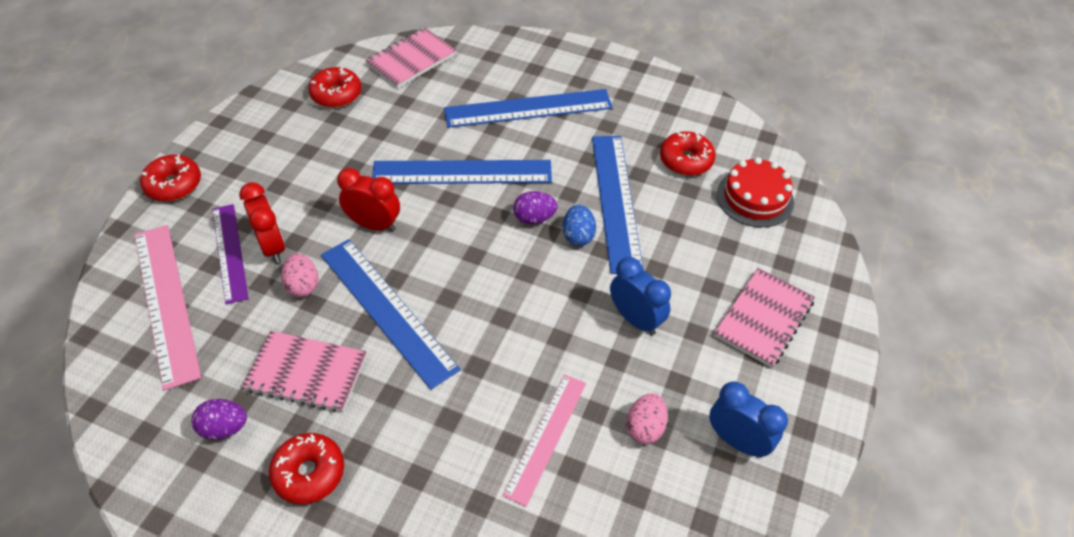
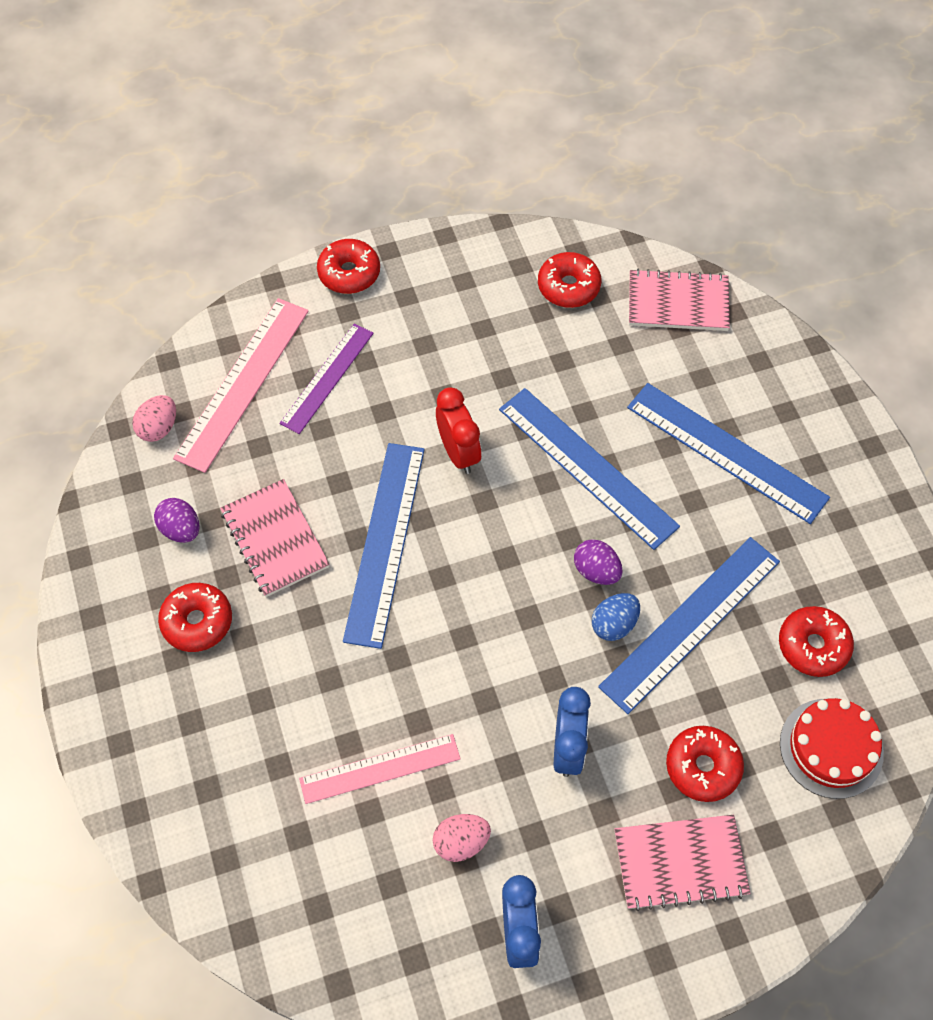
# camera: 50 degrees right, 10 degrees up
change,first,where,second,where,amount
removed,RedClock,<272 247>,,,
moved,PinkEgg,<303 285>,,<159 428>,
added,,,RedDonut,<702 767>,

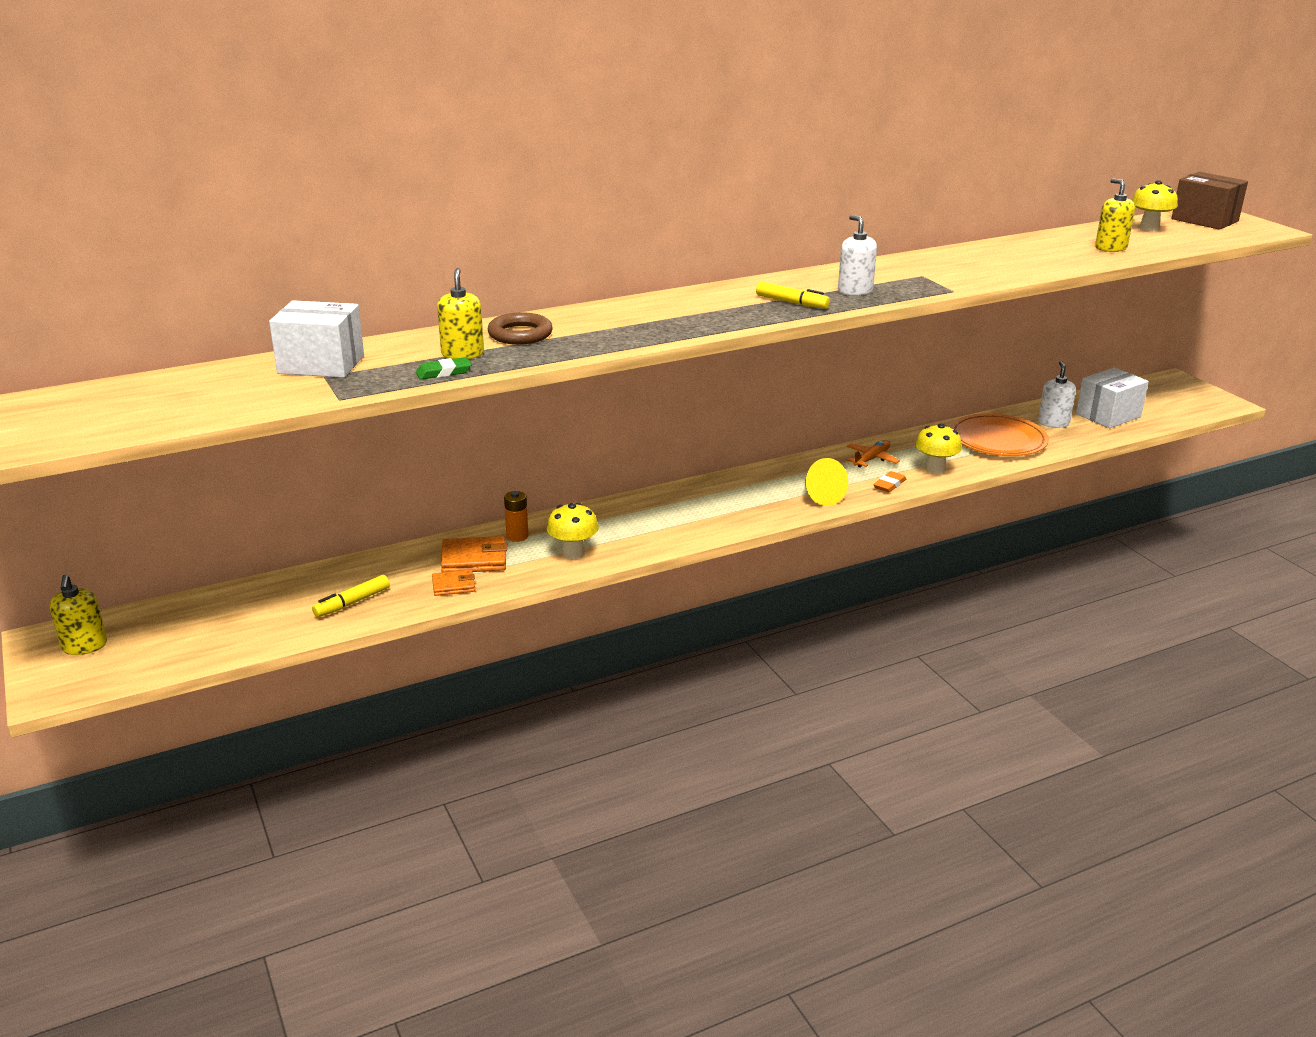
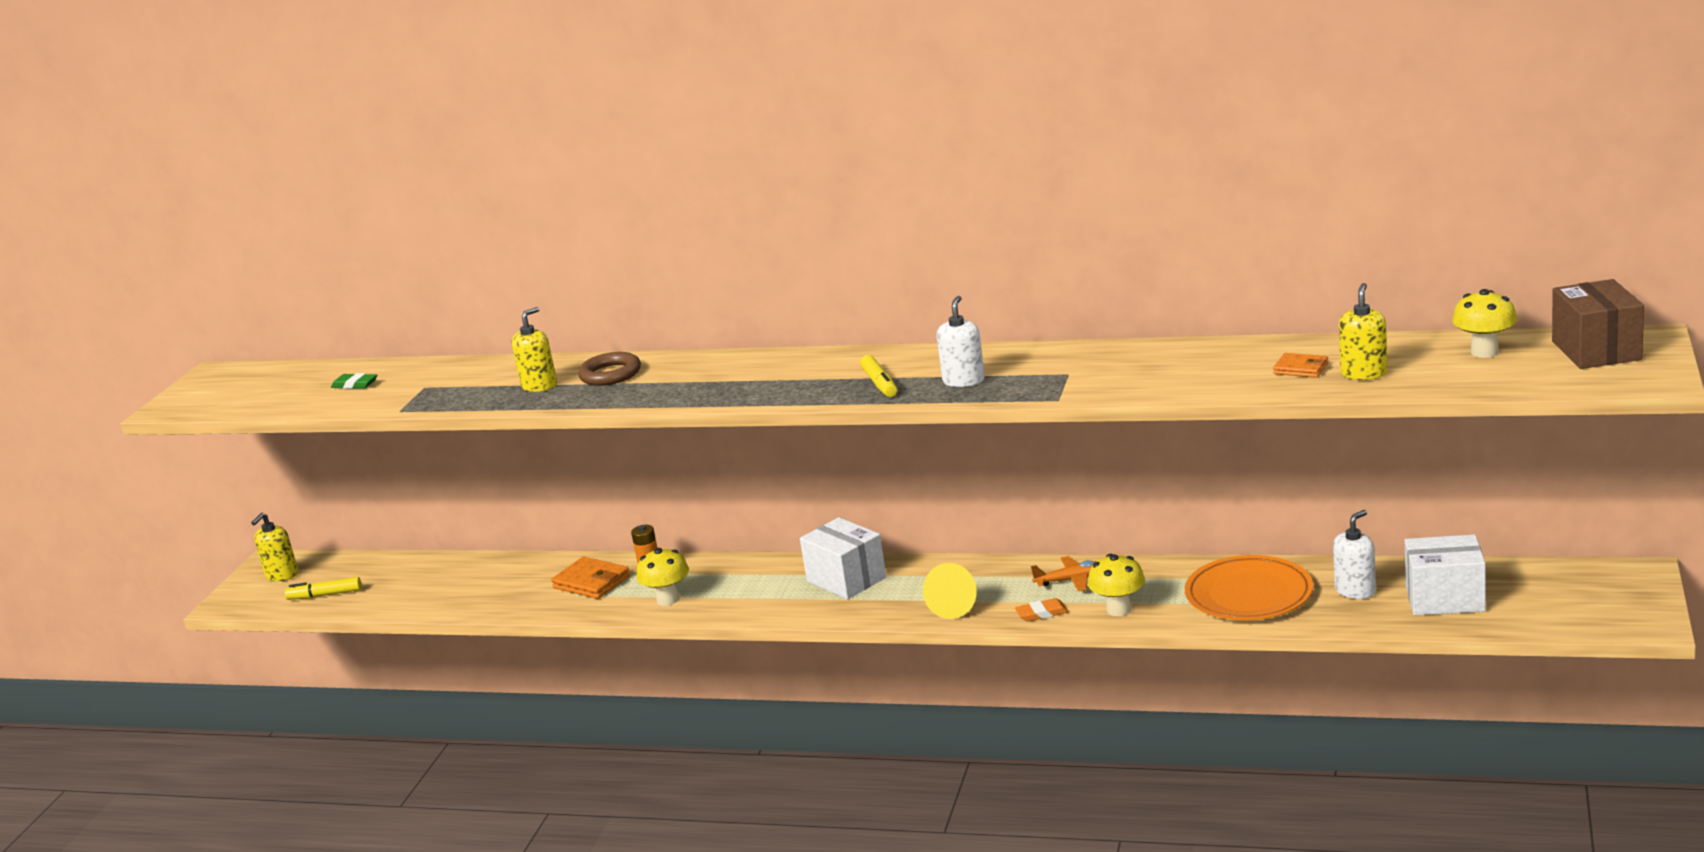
# camera: 45 degrees right, 5 degrees down
change,first,where,second,where,amount
moved,WhiteBox,<321 364>,,<846 579>,
moved,YellowMarker,<352 603>,,<325 595>,
moved,GreenEraser,<444 372>,,<355 385>,
moved,OrangeWallet,<453 585>,,<1301 369>,

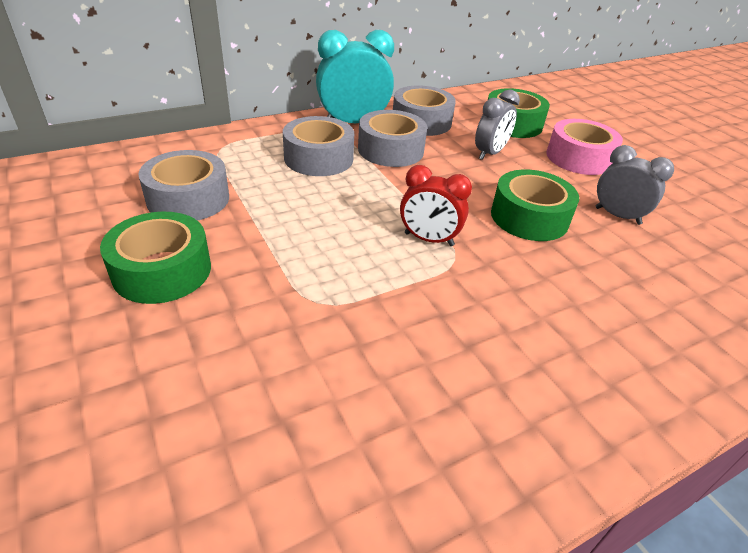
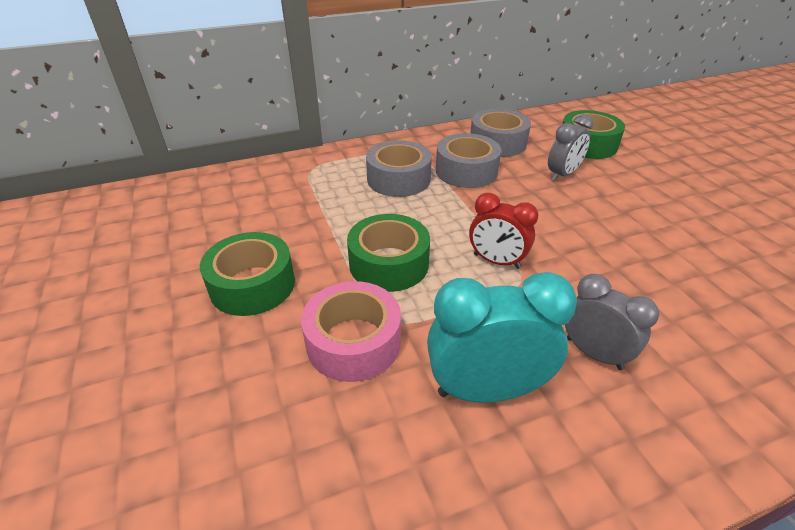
# camera: 10 degrees right, 0 degrees up
change,first,where,second,where,amount
removed,GreyTape,<188 199>,,,
moved,TurquoiseClock,<353 123>,,<486 390>,
moved,GreenTape,<529 217>,,<389 264>,
moved,PinkTape,<579 158>,,<353 342>,
moved,GreyClock,<617 216>,,<594 353>,

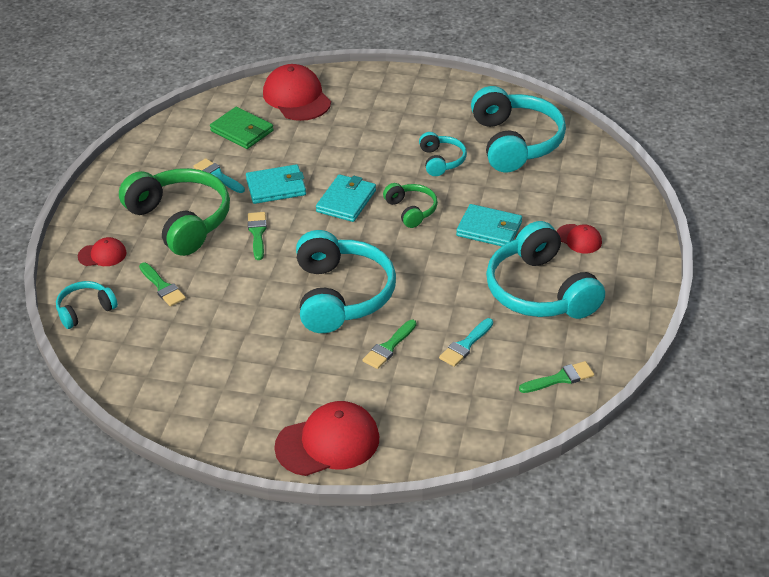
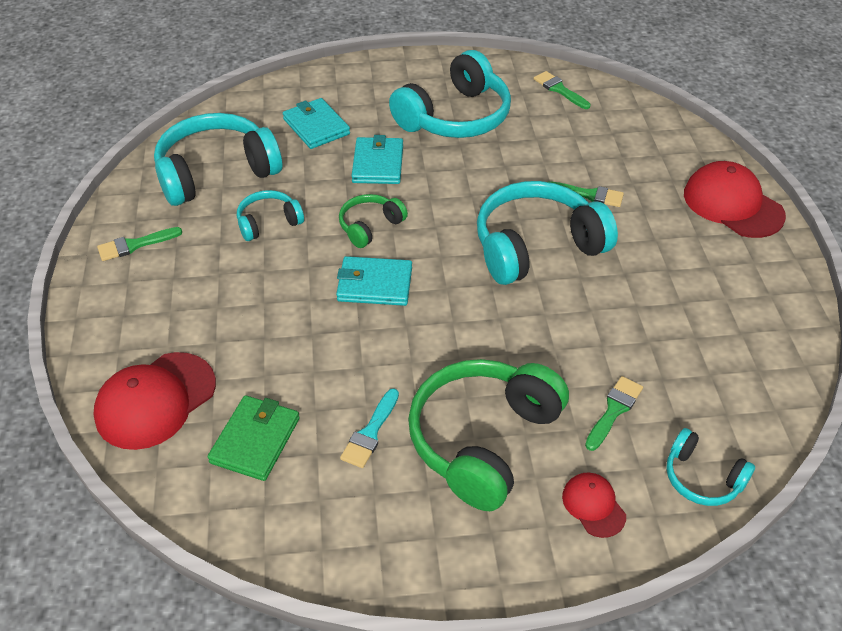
# camera: 110 degrees left, 5 degrees up
change,first,where,second,where,amount
moved,TurquoiseWallet,<276 187>,,<316 126>,
moved,GreenBrush,<257 233>,,<135 245>,
removed,TurquoiseBrush,<465 345>,,,
removed,RedCap,<579 239>,,,

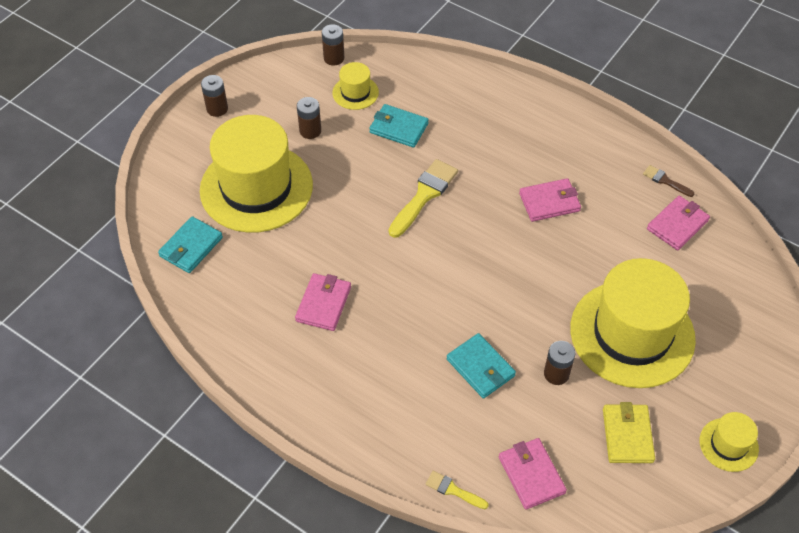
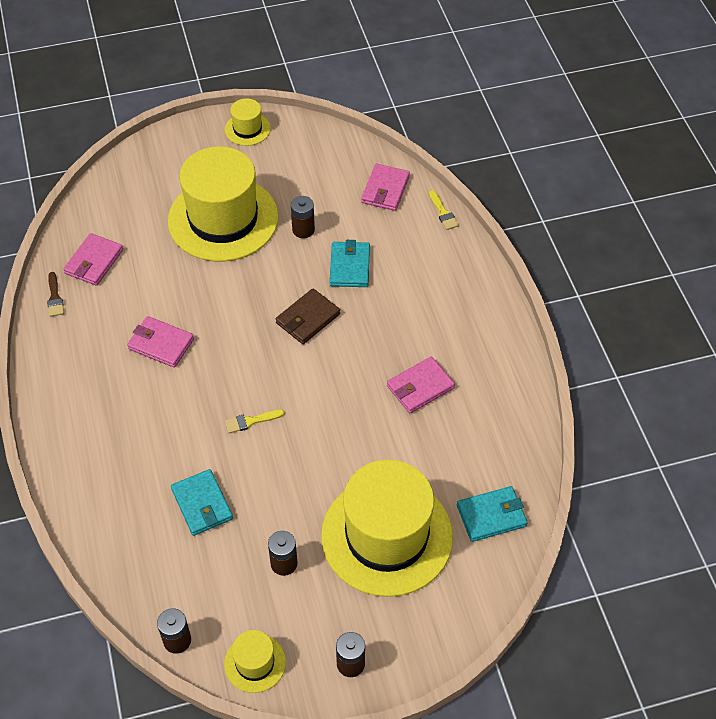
# camera: 140 degrees left, 0 degrees up
change,first,where,second,where,amount
moved,YellowHat,<355 92>,,<255 663>,
resized,YellowBrush,<424 195>,,<250 421>,x0.52
removed,YellowWallet,<627 435>,,,
turned,PinkWallet,<677 225>,,<94 262>,60 degrees counterclockwise
added,,,BrownWallet,<308 318>,

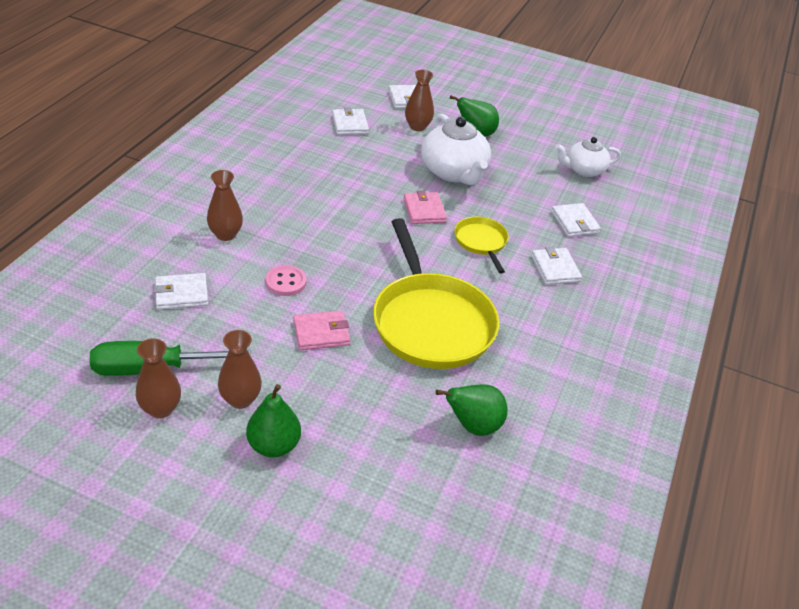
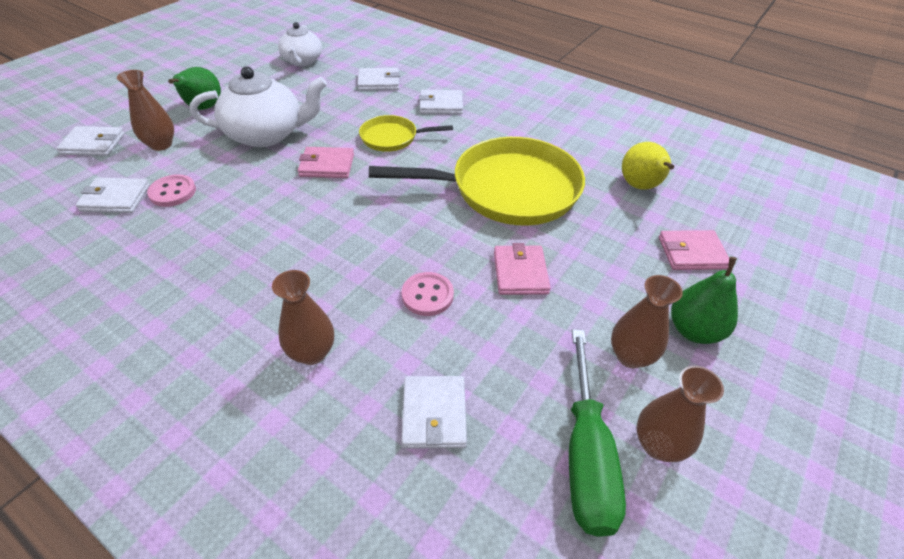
# camera: 75 degrees left, 5 degrees up
change,first,where,second,where,amount
recoloured,GreenPear,<473 426>,YellowPear,<640 186>,
added,,,PinkButton,<173 192>,
added,,,PinkWallet,<691 253>,

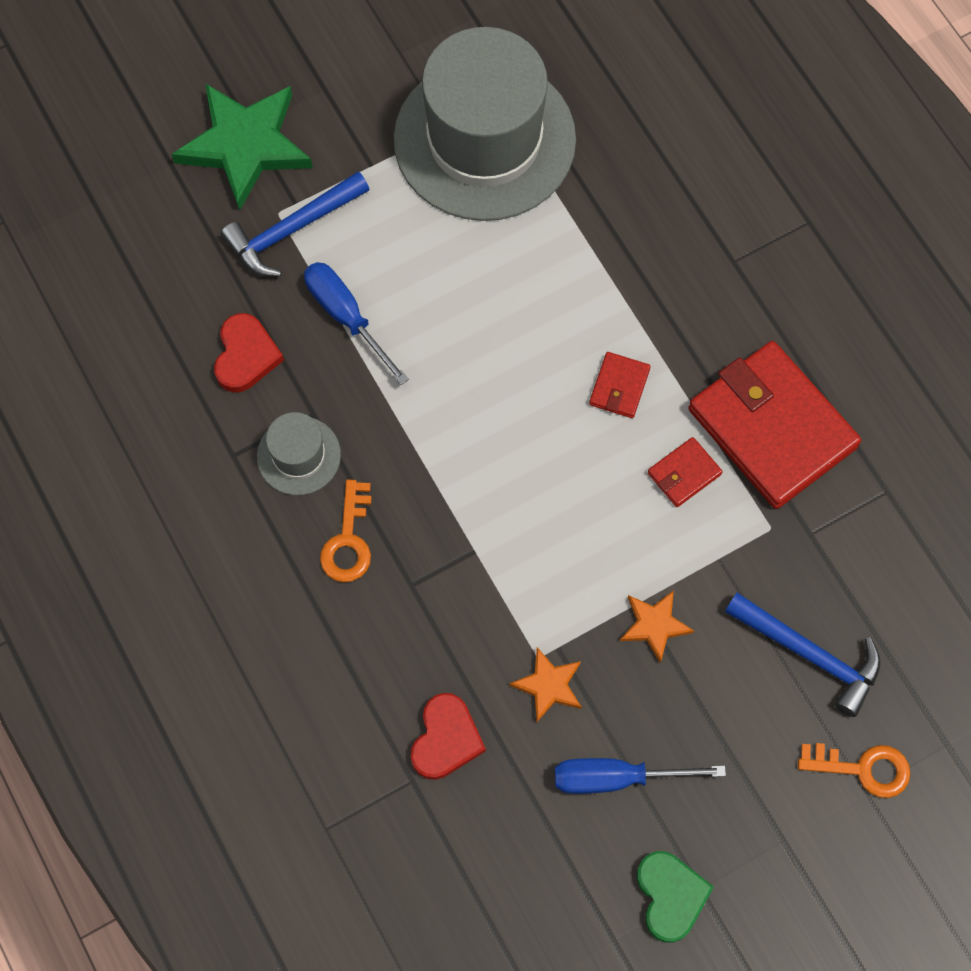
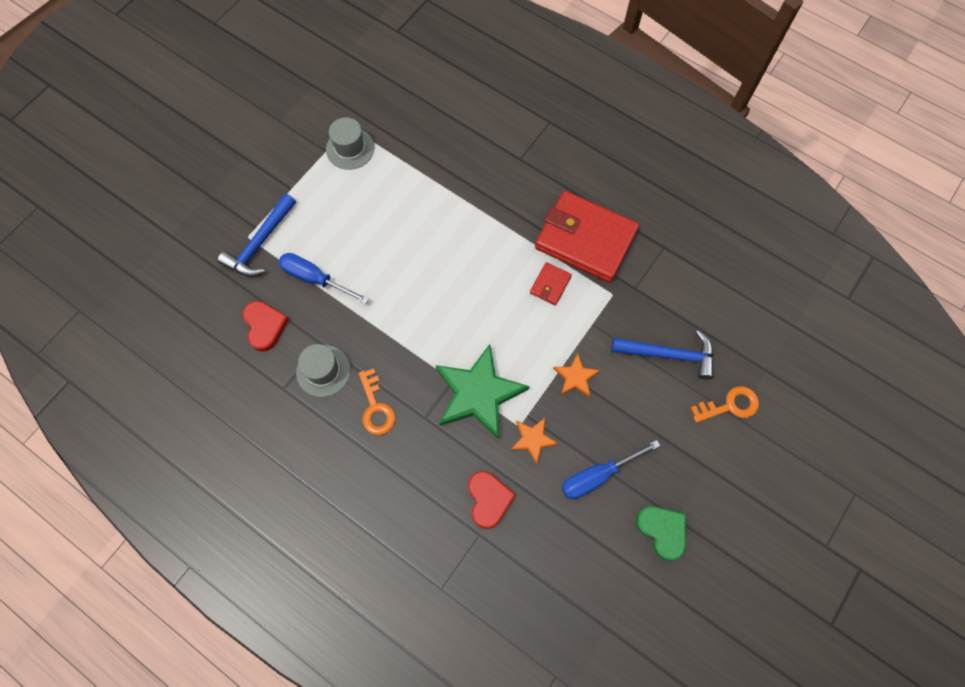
# camera: 25 degrees left, 0 degrees up
change,first,where,second,where,amount
moved,GreenStar,<245 146>,,<478 394>,
resized,GreyHat,<484 140>,,<350 148>,x0.43
removed,RedWallet,<619 387>,,,

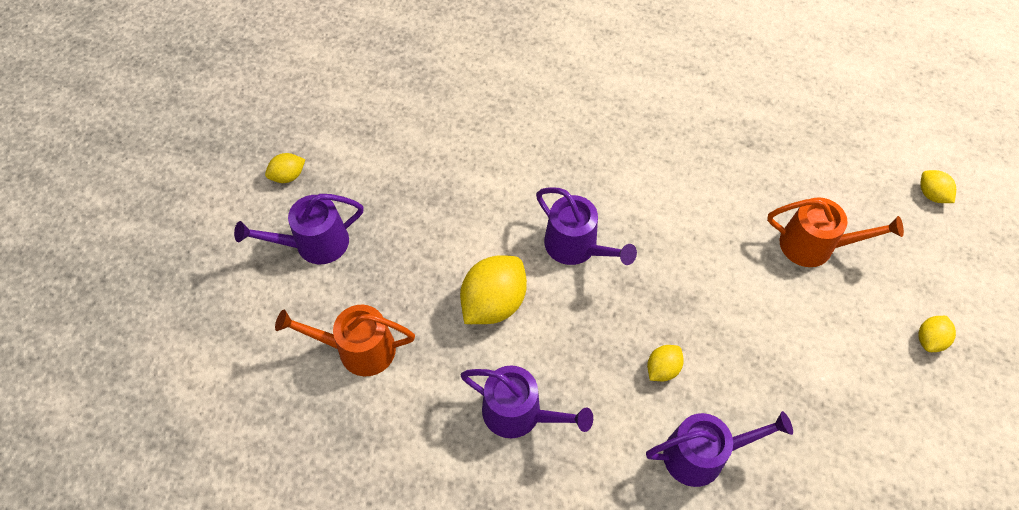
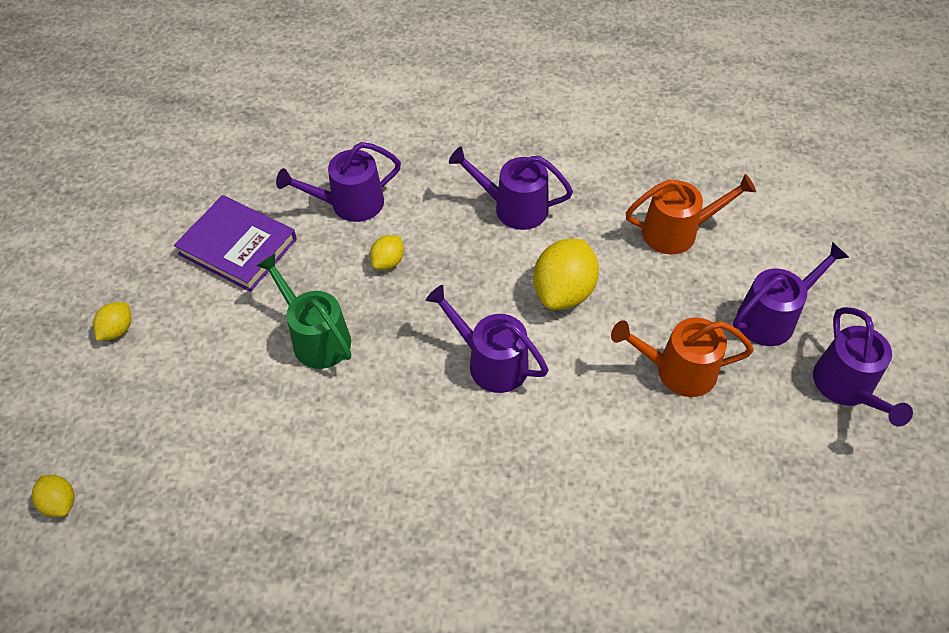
# camera: 170 degrees right, 5 degrees down
change,first,where,second,where,amount
replaced,YellowLemon,<288 176>,PurpleWateringCan,<846 387>,
moved,OrangeWateringCan,<814 245>,,<678 370>,
added,,,PurpleBook,<238 246>,
added,,,GreenWateringCan,<316 338>,

